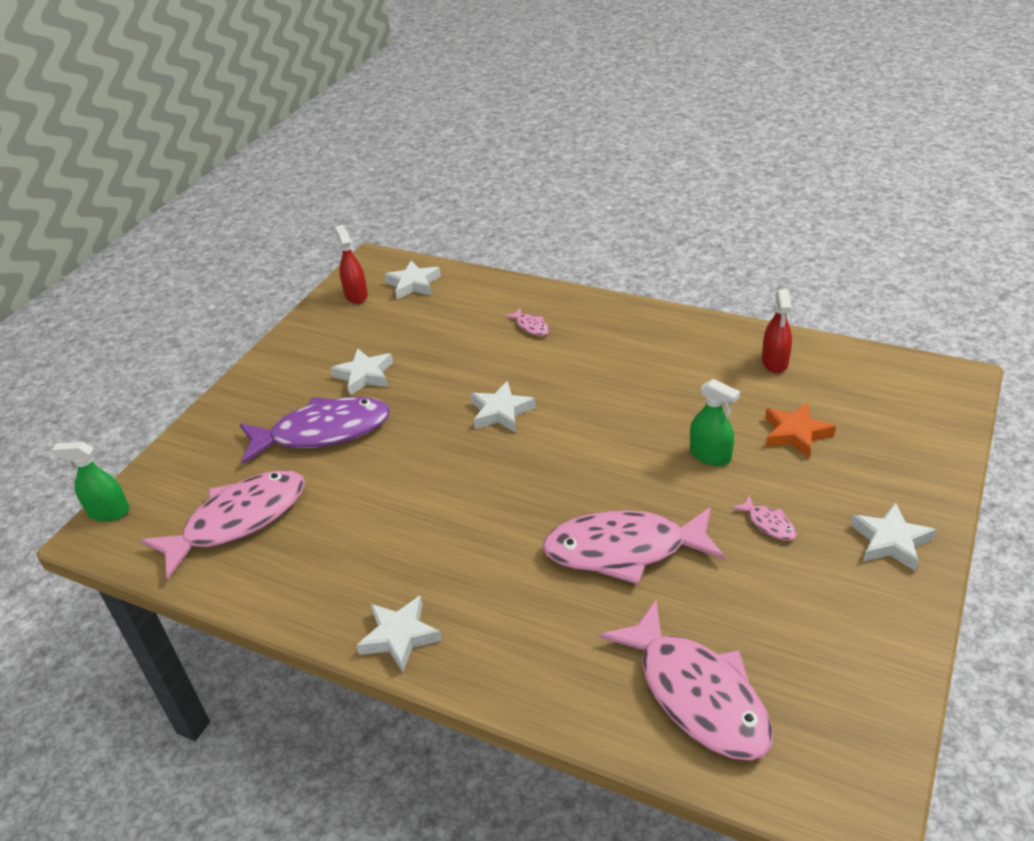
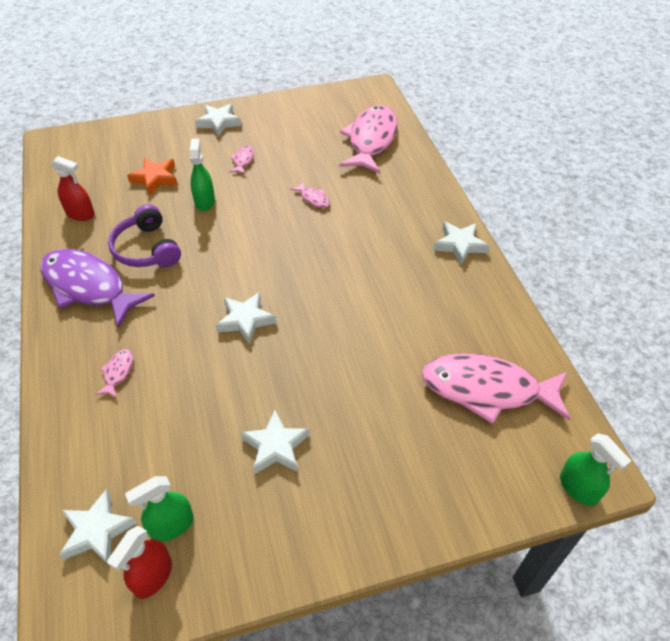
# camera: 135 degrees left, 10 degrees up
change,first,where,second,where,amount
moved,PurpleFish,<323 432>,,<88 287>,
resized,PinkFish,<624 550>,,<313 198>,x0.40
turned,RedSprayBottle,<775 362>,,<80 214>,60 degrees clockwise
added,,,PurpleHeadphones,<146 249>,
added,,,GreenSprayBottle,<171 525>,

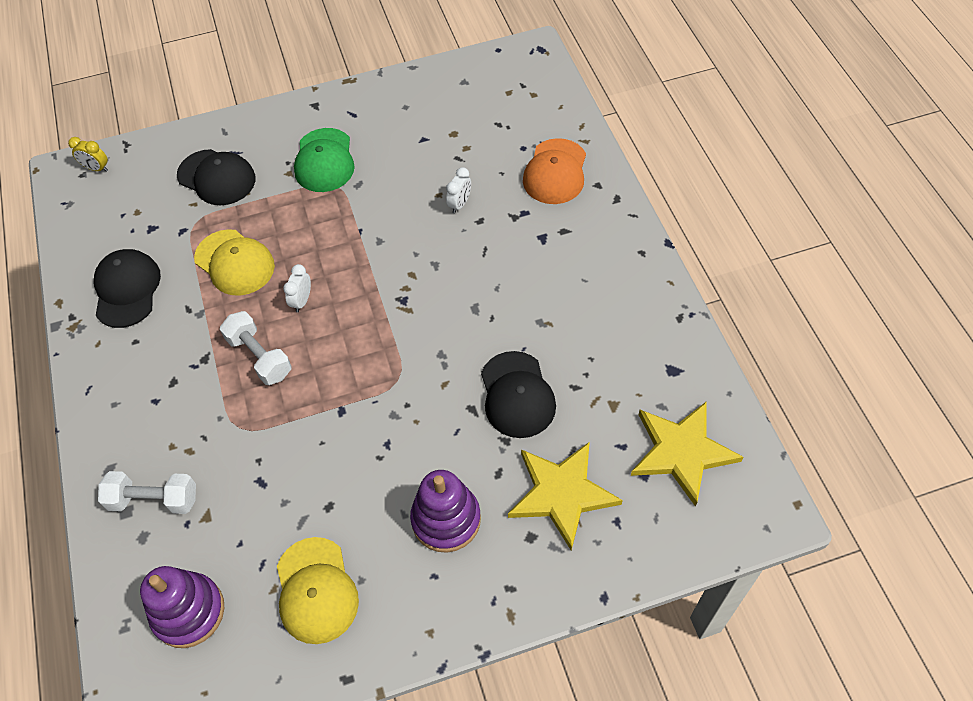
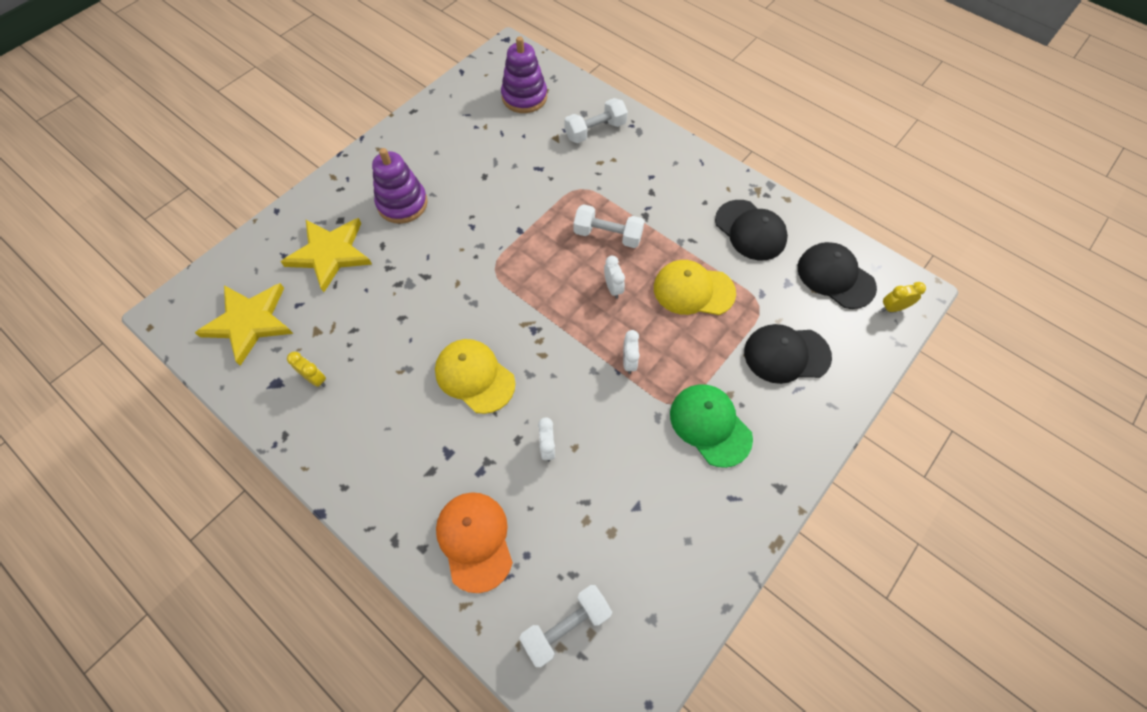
# camera: 145 degrees right, 5 degrees up
change,first,where,second,where,amount
moved,YellowCap,<316 590>,,<474 376>,
moved,BlackCap,<517 395>,,<835 277>,
added,,,YellowClock,<315 379>,
added,,,WhiteDumbbell,<566 626>,
added,,,WhiteClock,<629 362>,

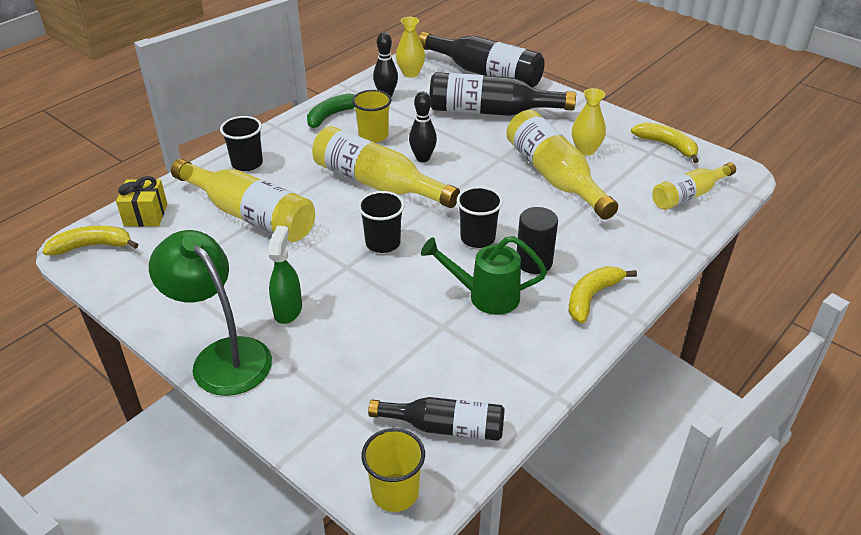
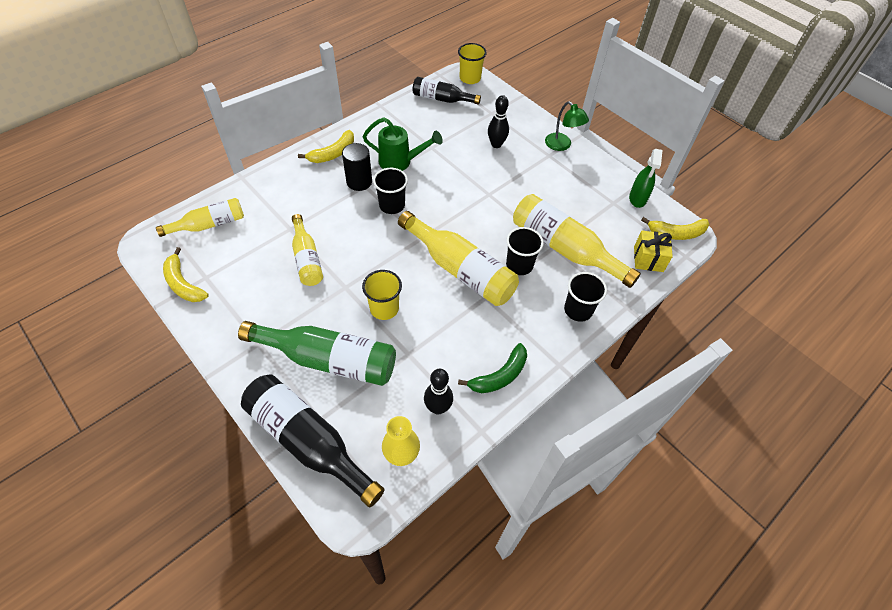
# camera: 175 degrees left, 15 degrees up
change,first,where,second,where,amount
resized,GreenLamp,<222 356>,,<562 145>,x0.59
moved,GreenSprayBottle,<288 310>,,<637 199>,
moved,YellowCup,<373 136>,,<384 308>,
moved,BlackCup,<383 243>,,<519 265>,
moved,BlackBowlingPin,<423 158>,,<496 144>,
recoloured,BlackBottle,<491 111>,GreenBottle,<328 360>,
resized,YellowBottle,<554 176>,,<307 258>,x0.61
removed,YellowVase,<585 150>,,,

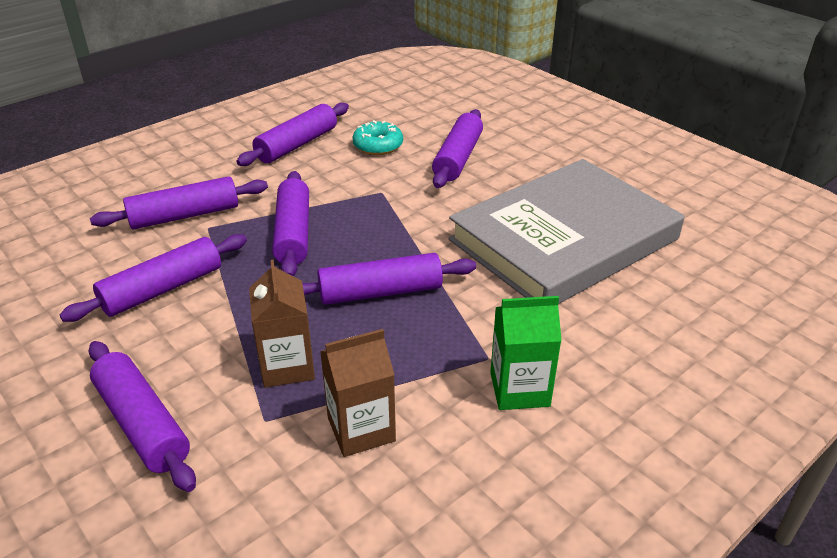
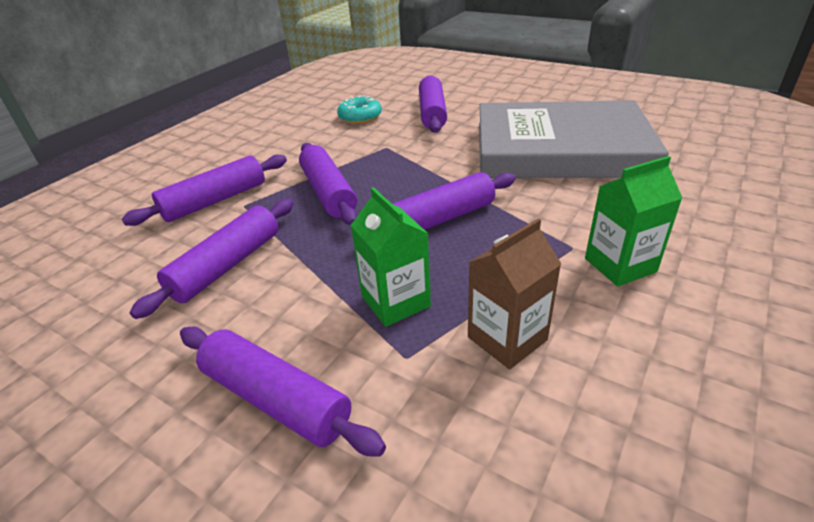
# camera: 15 degrees left, 0 degrees up
change,first,where,second,where,amount
removed,PurpleRollingPin,<297 145>,,,
recoloured,BrownCarton,<287 366>,GreenCarton,<395 301>,
turned,GreyBook,<564 240>,,<560 149>,60 degrees clockwise

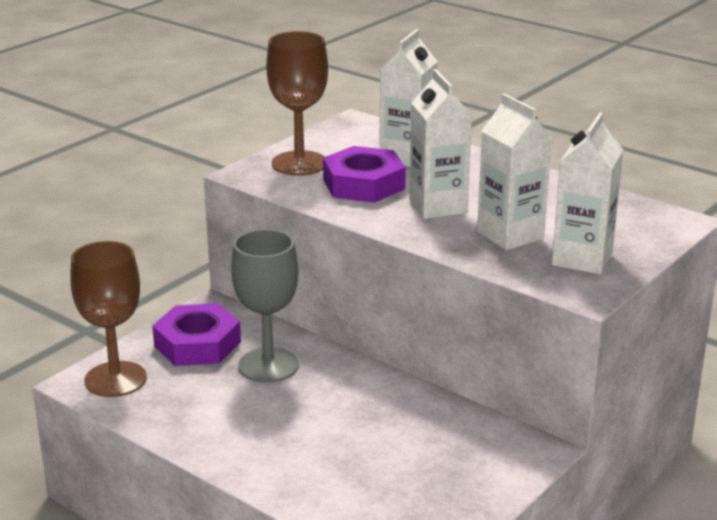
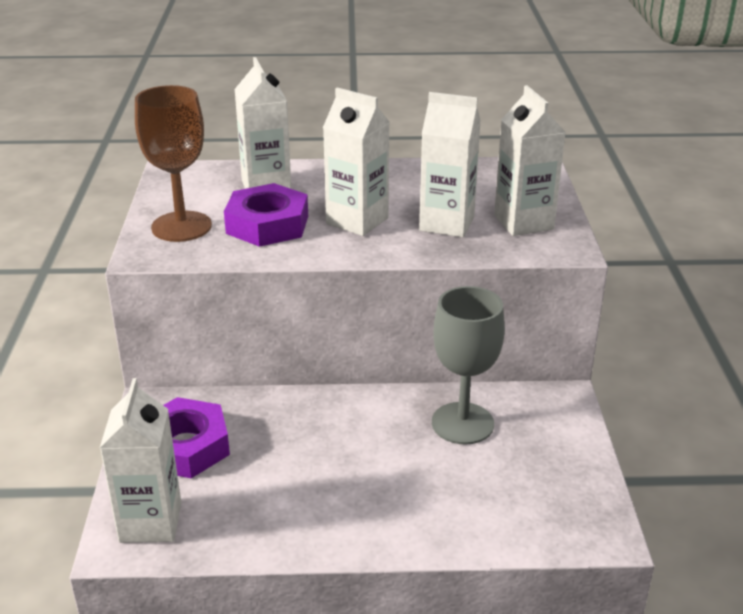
# camera: 40 degrees left, 5 degrees up
change,first,where,second,where,amount
replaced,BrownGoblet,<115 379>,WhiteCarton,<150 522>,
moved,GreyGoblet,<268 365>,,<462 423>,

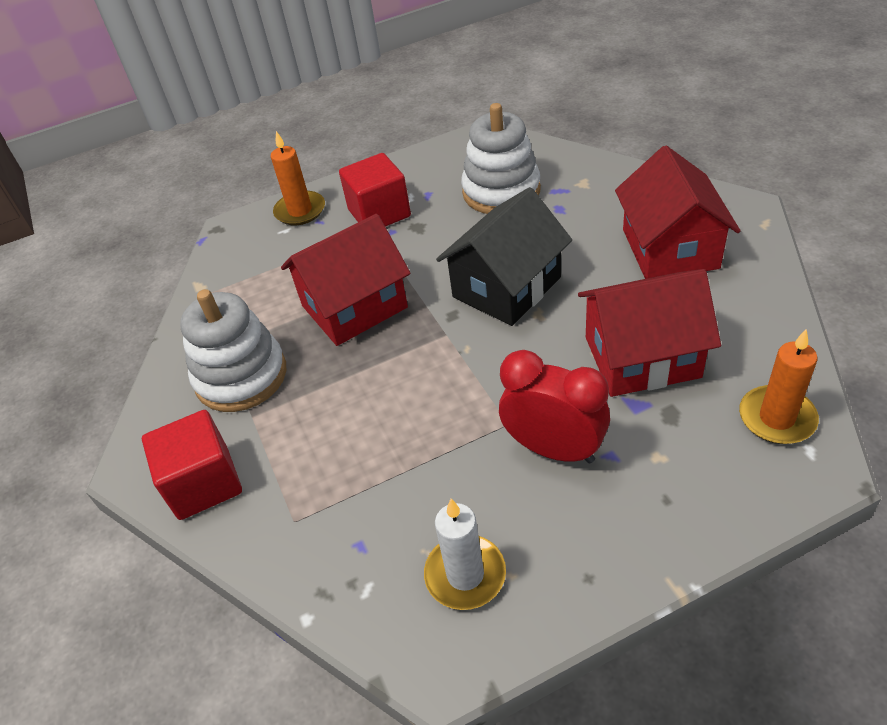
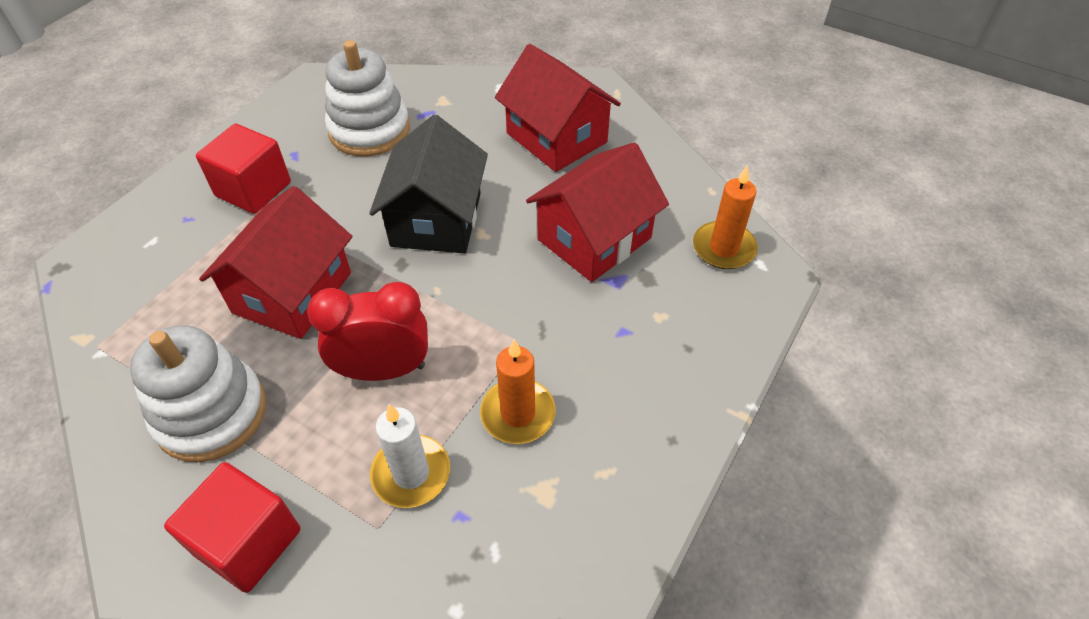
# camera: 40 degrees left, 5 degrees up
change,first,where,second,where,amount
moved,OrangeCandle,<300 211>,,<518 413>,
moved,WhiteCandle,<465 574>,,<411 473>,
moved,RedClock,<554 449>,,<384 370>,

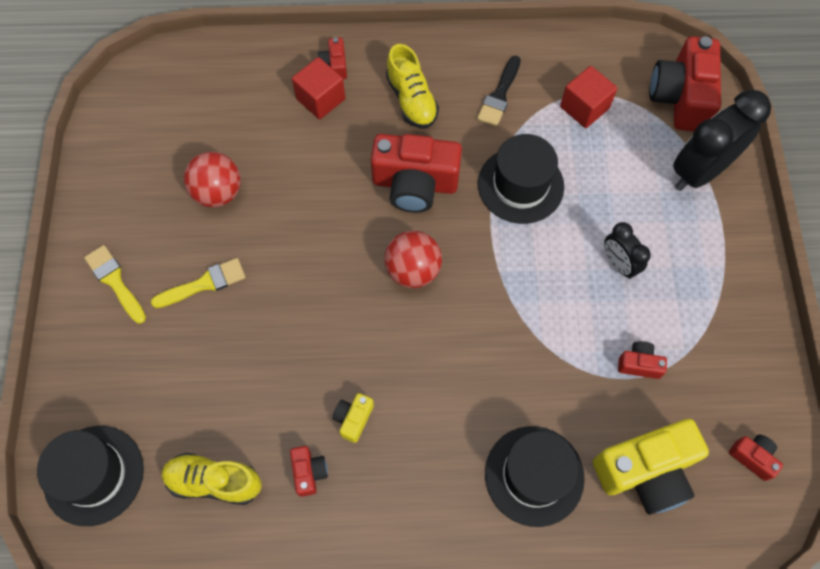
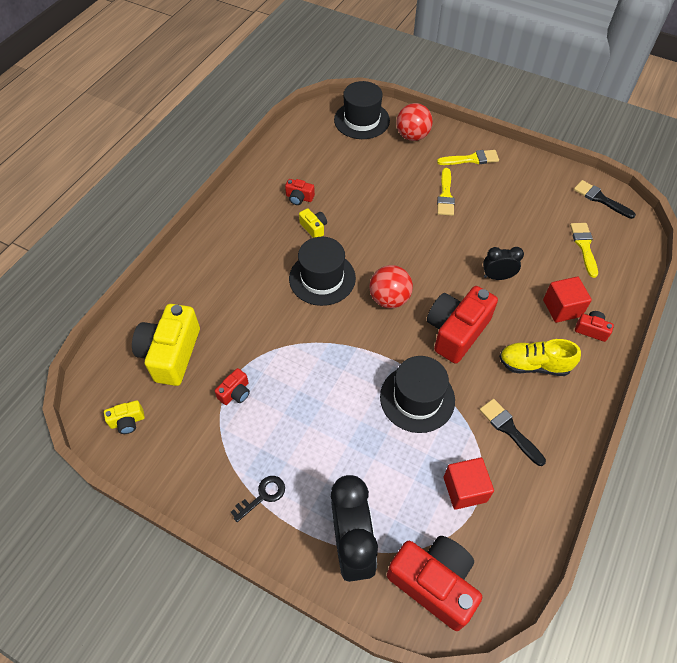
# camera: 120 degrees right, 10 degrees down
change,first,where,second,where,amount
removed,YellowShoe,<214 481>,,,
moved,RedBall,<218 192>,,<412 136>,
moved,BlackHat,<534 475>,,<322 278>,
moved,BlackClock,<618 264>,,<497 276>,
recoloured,RedCamera,<752 457>,YellowCamera,<127 421>,
added,,,BlackKey,<262 496>,
added,,,YellowBrush,<584 246>,
added,,,BlackBrush,<600 199>,

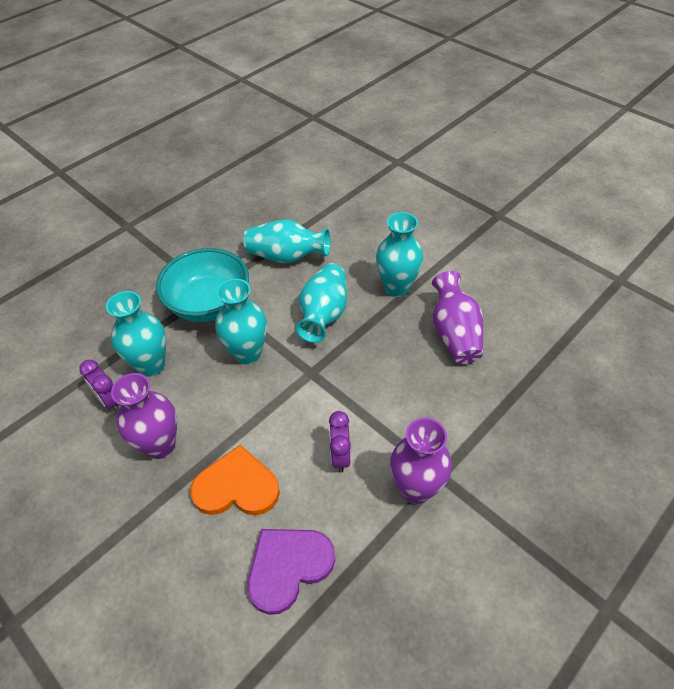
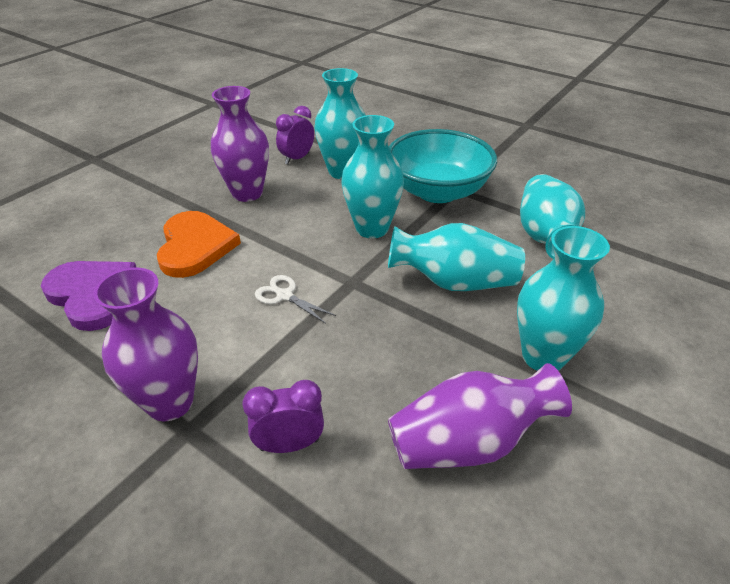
# camera: 80 degrees right, 10 degrees down
change,first,where,second,where,amount
moved,PurpleClock,<340 456>,,<289 444>,
added,,,WhiteScissors,<284 295>,

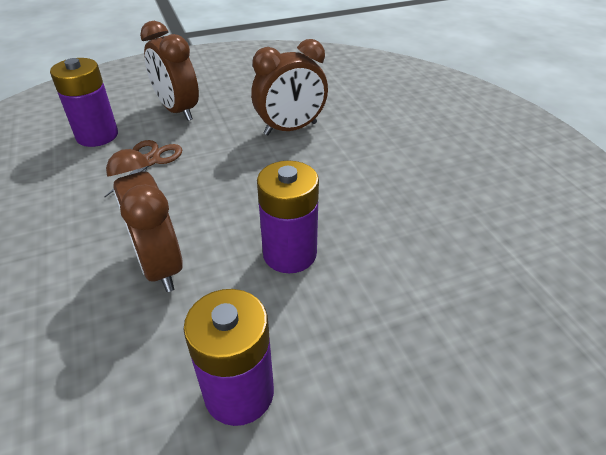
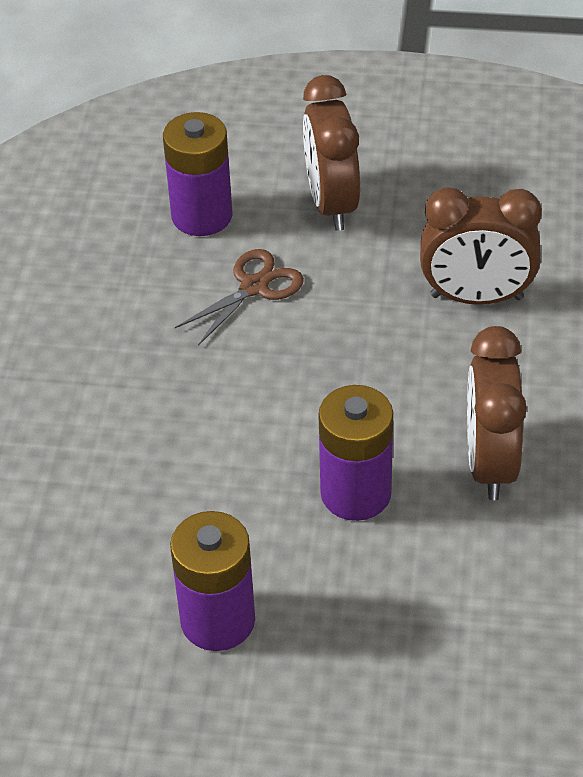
# camera: 30 degrees right, 5 degrees up
change,first,where,second,where,amount
moved,BrownClock,<160 266>,,<490 463>,

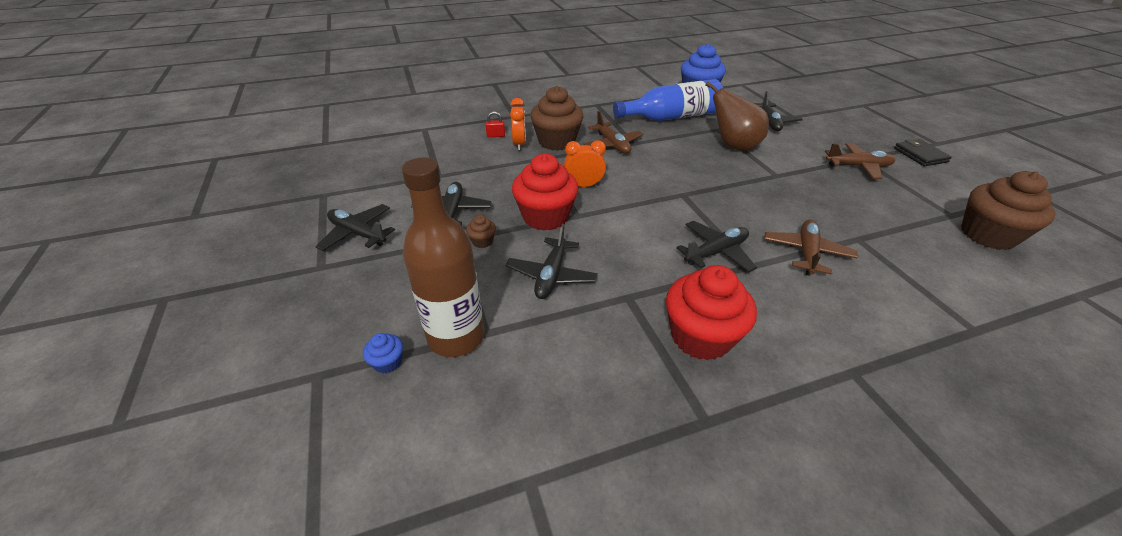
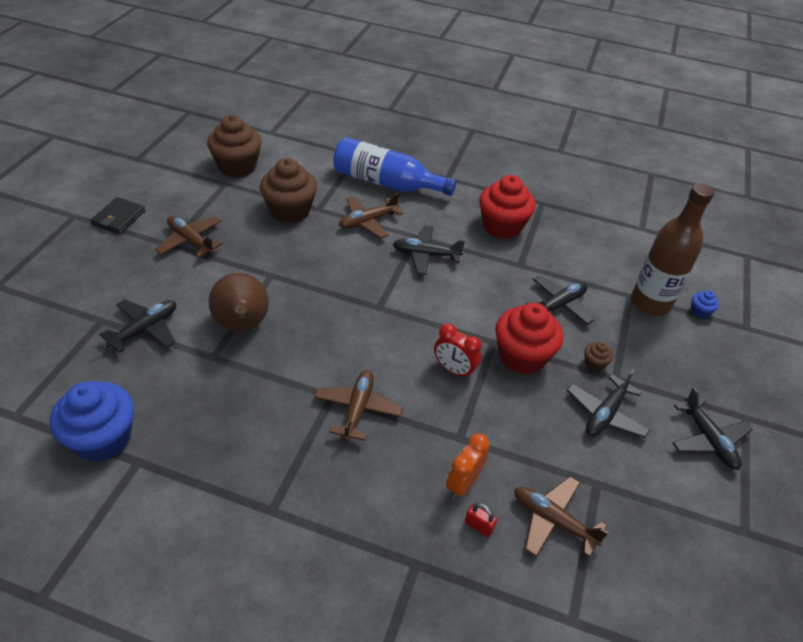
# camera: 145 degrees left, 5 degrees up
change,first,where,second,where,amount
moved,BrownCupcake,<556 142>,,<290 211>,
recoloured,OrangeClock,<583 186>,RedClock,<454 370>,
moved,BlueBottle,<672 117>,,<386 183>,
added,,,BrownPlane,<553 521>,

